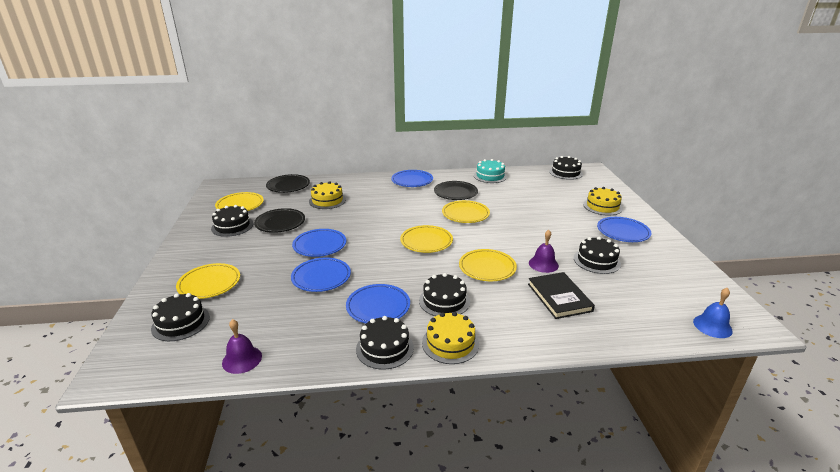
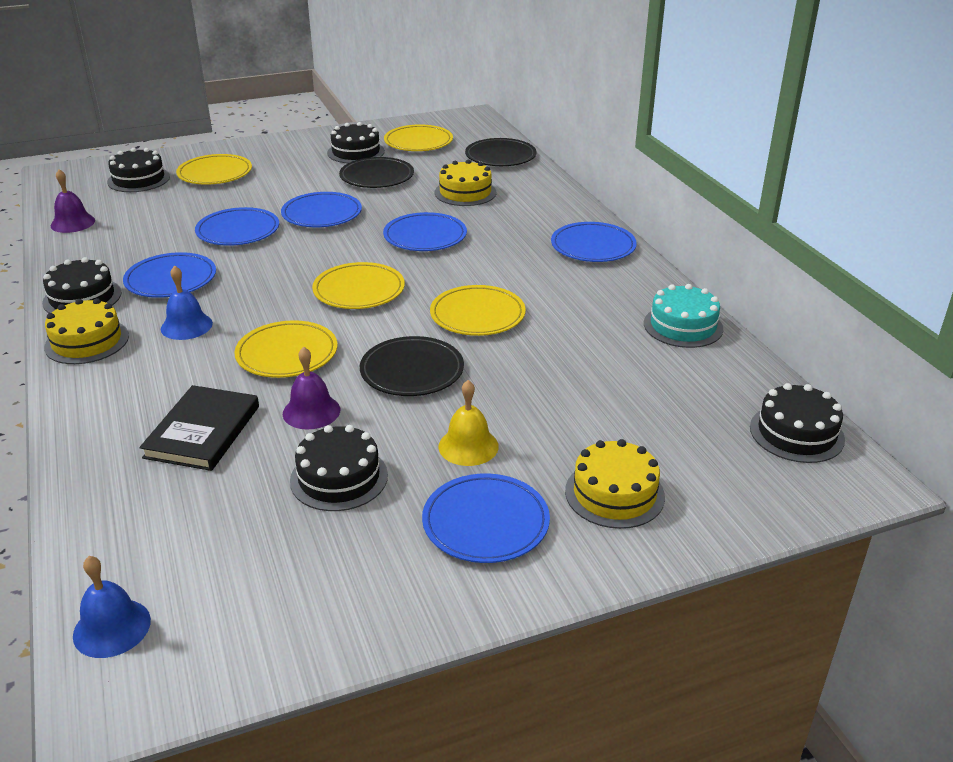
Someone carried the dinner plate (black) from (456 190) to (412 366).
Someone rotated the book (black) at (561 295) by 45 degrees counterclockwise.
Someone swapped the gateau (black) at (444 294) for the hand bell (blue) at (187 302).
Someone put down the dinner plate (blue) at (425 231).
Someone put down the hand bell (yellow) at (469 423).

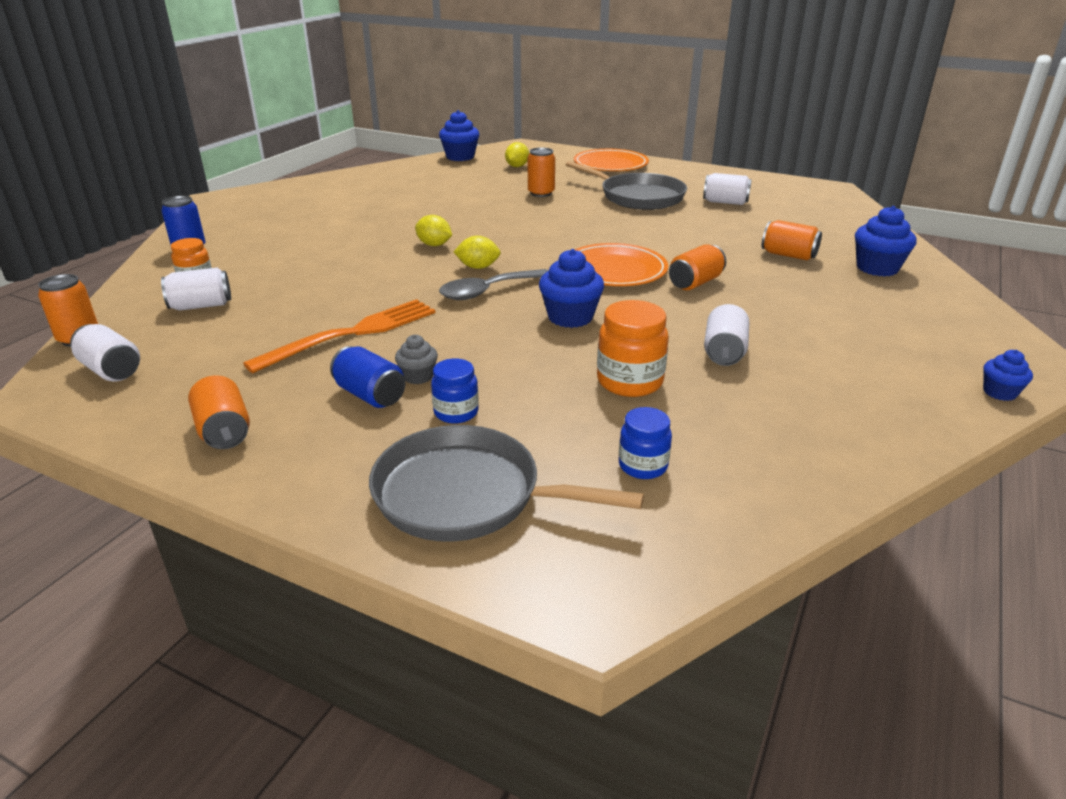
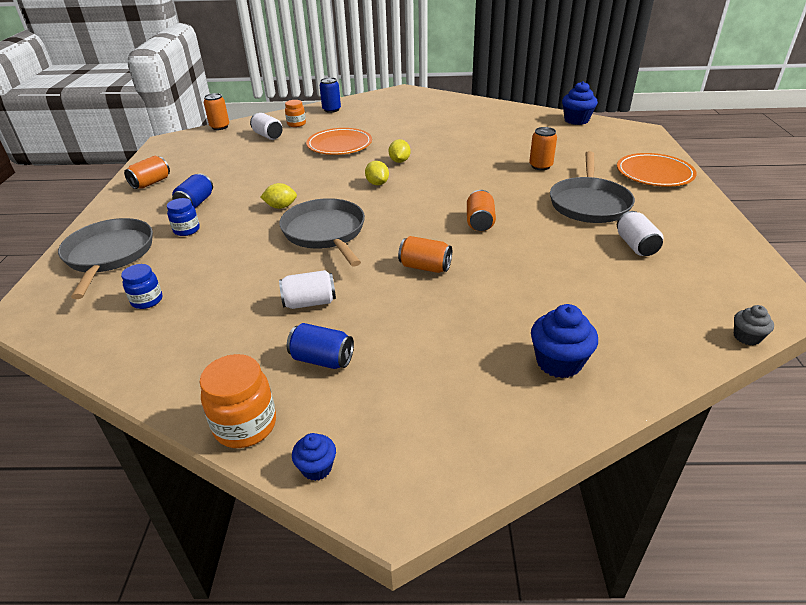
Someone carried the toy lemon (yellow) from (517 154) to (279 196).
Someone carried the tin (orange) from (792 240) to (481 210).
Someone carried the dinner plate (orange) from (621 264) to (339 141).
Someone swapped the muffin (blue) at (571 288) for the skillet (grey) at (322 232).
Someone took away the spoon (grey) at (494 284).
Someone took away the table fork (orange) at (339 336).
Someone carried the preserve jar (orange) from (633 348) to (238 401).
Someone took away the tin (white) at (105 352).
Someone carried the muffin (grey) from (416 359) to (754 325).
Someone put down the tin (blue) at (320 346).

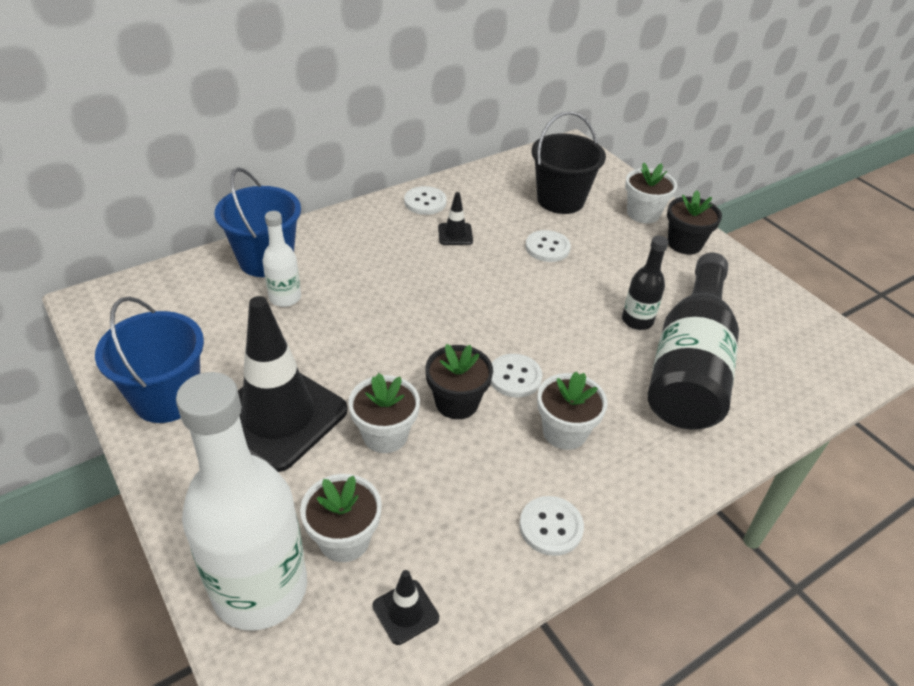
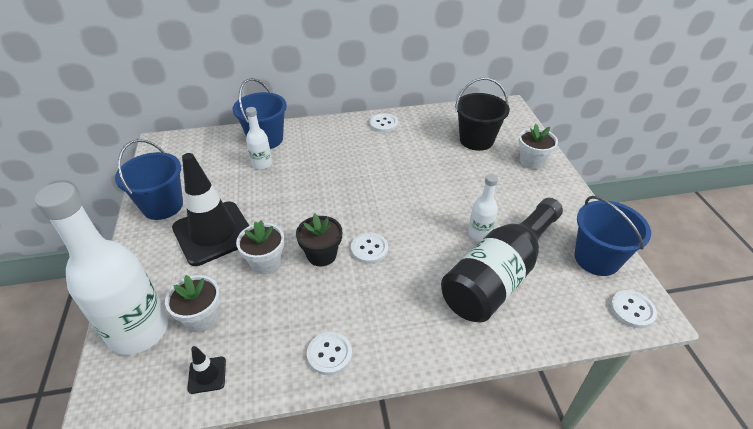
Someone took away the plant pot (black) at (694 222).
Someone took away the traffic cone (black) at (455 218).
Someone carried the shirt button (white) from (548 246) to (633 309).
Someone repainted the bottle (black) at (645 283), which became the bottle (white) at (483 207).
Someone took away the plant pot (white) at (572 410).
Someone put down the bucket (blue) at (612 236).

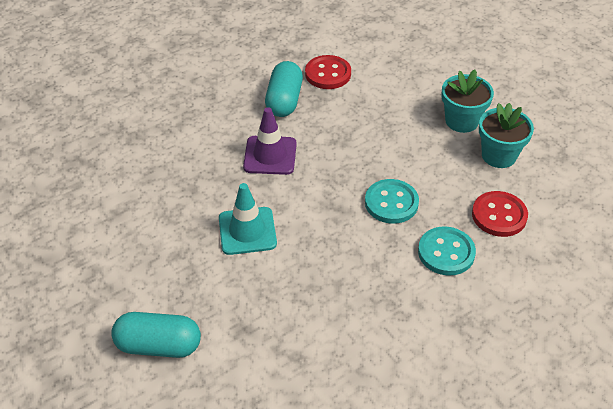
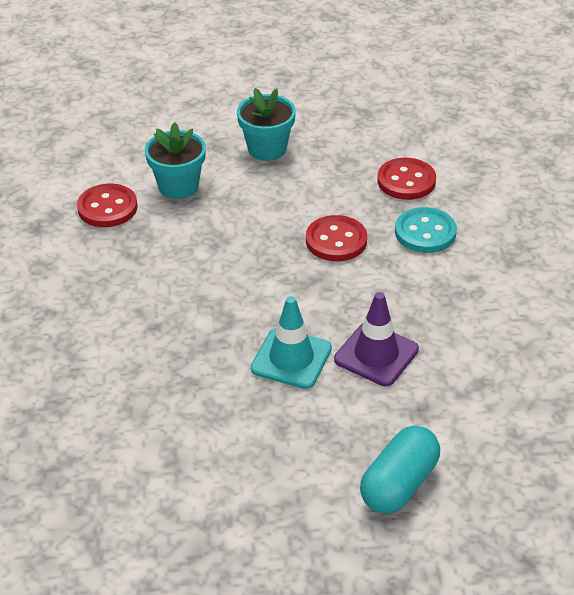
Someone took away the pill (turquoise) at (284 89).
Someone carried the plant pot (turquoise) from (506 135) to (175 160).
Someone carried the traffic cone (purple) from (270 141) to (376 339).
Someone repainted the shirt button (turquoise) at (392 201), which became the shirt button (red) at (336 238).

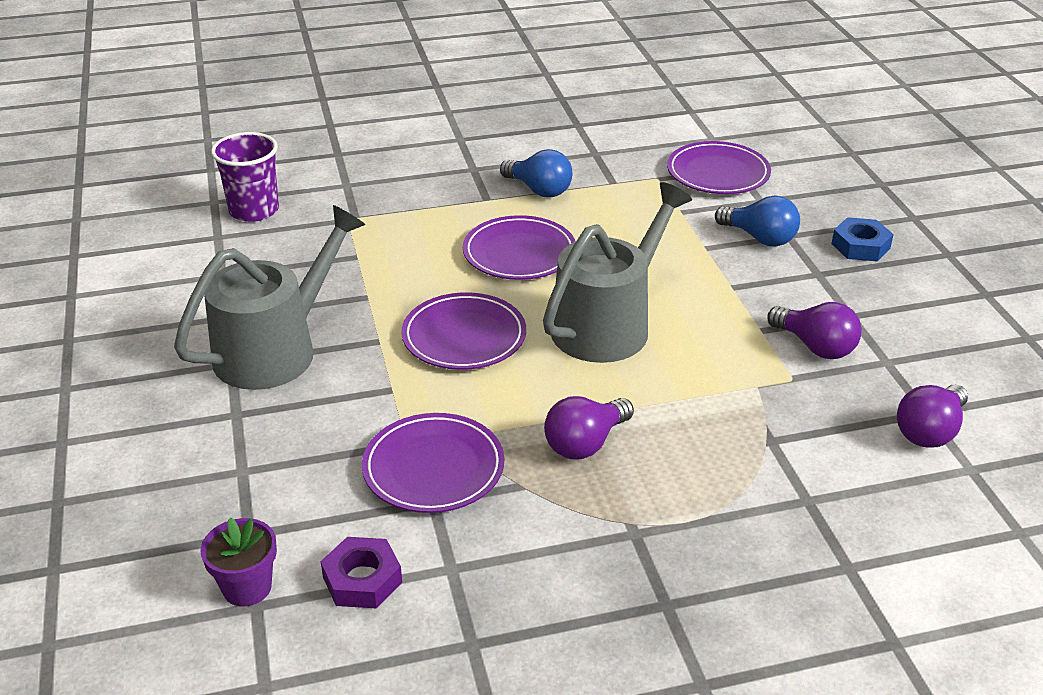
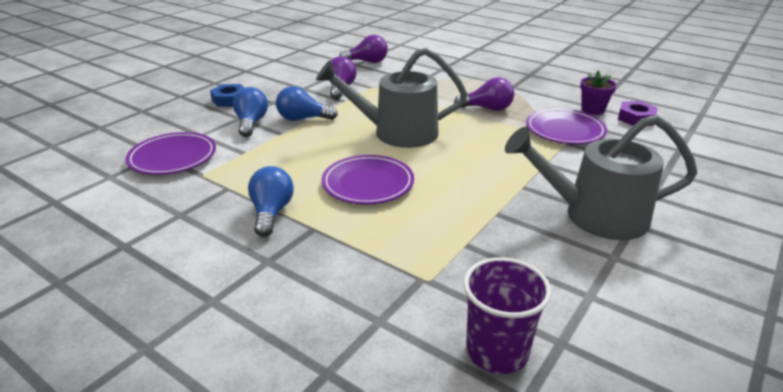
Someone took away the dinner plate (purple) at (463 331).
Someone carried the plant pot (purple) from (238 562) to (598 93).
Someone put down the bulb (blue) at (307 103).

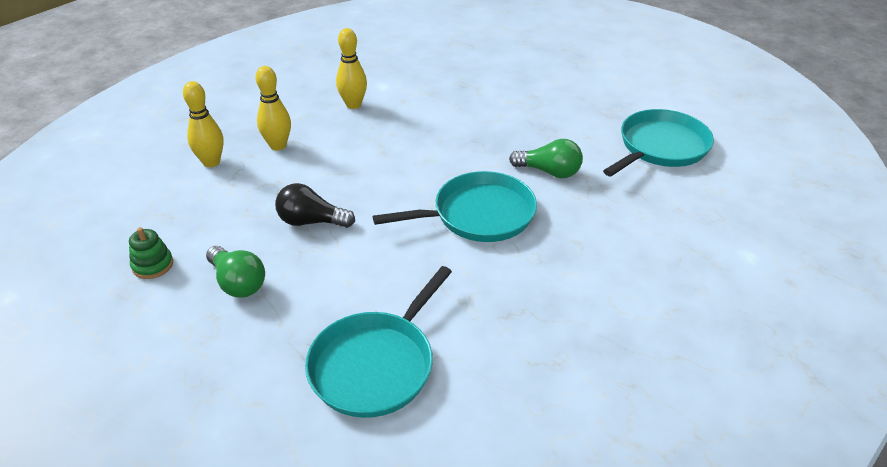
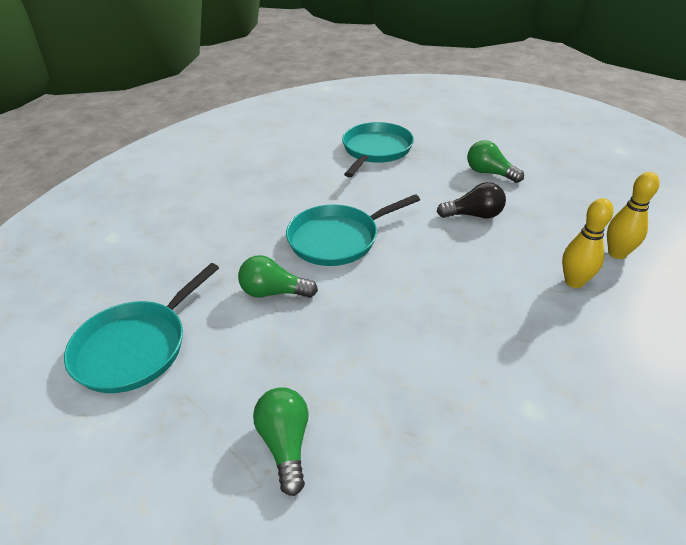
Someone took away the tenpin (yellow) at (351 68).
Someone took away the stacking toy (leaf-green) at (151 253).
Someone put down the bulb (leaf-green) at (281 441).

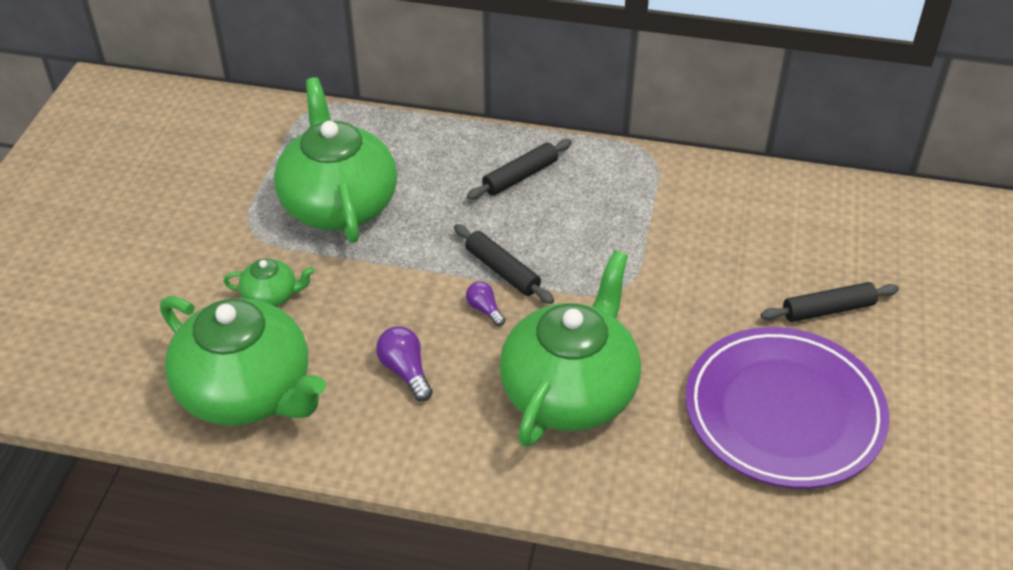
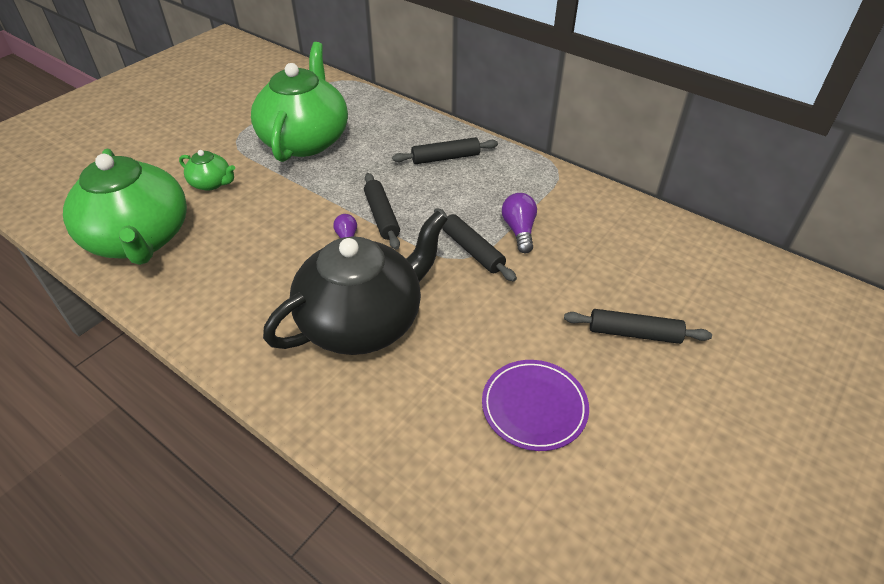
Someone repainted the teapot (leaf-green) at (570 348), which became the teapot (black) at (355 282).
Someone carried the bulb (purple) from (404 363) to (519 223).
Someone scaled the dinner plate (purple) at (787 407) by 0.53.
Someone put down the pastry roller (black) at (475 245).

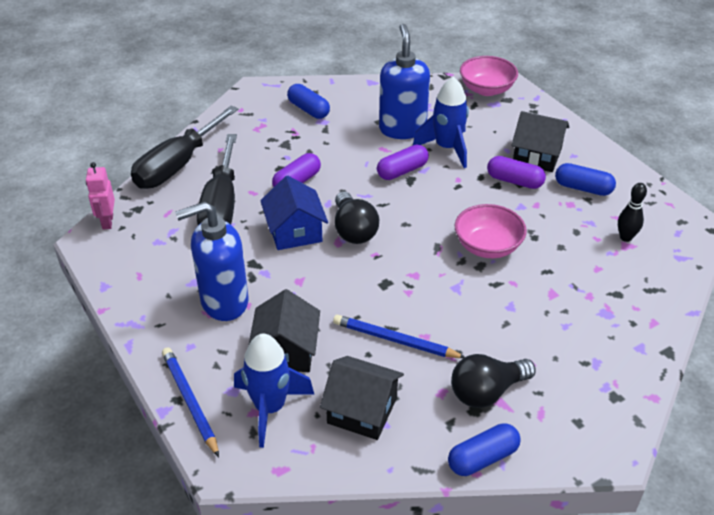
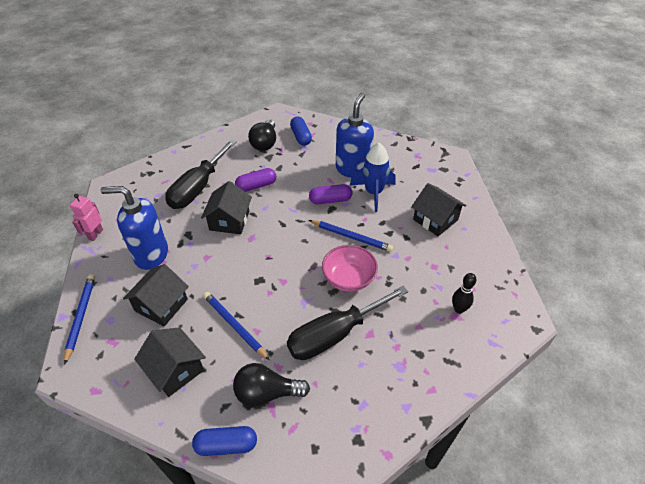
Someone took away the bowl (pink) at (489 76).
Someone carried the flat screwdriver (black) from (184 147) to (347 323).
Someone took away the pill (purple) at (516 172).
Someone carried the robot (pink) from (100 196) to (86 217).
Someone took away the pill (blue) at (585 179).
Someone repainted the toy house (blue) at (294 213), which became the toy house (black) at (226 207).
Someone carried the bulb (black) from (357 218) to (262 135).
Someone took away the rocket (blue) at (274 391).
Someone put down the lead pencil (blue) at (351 236).

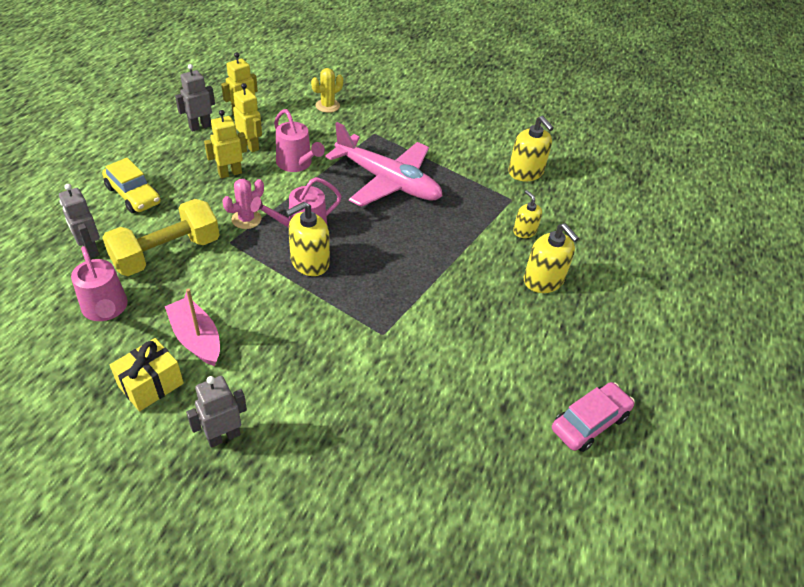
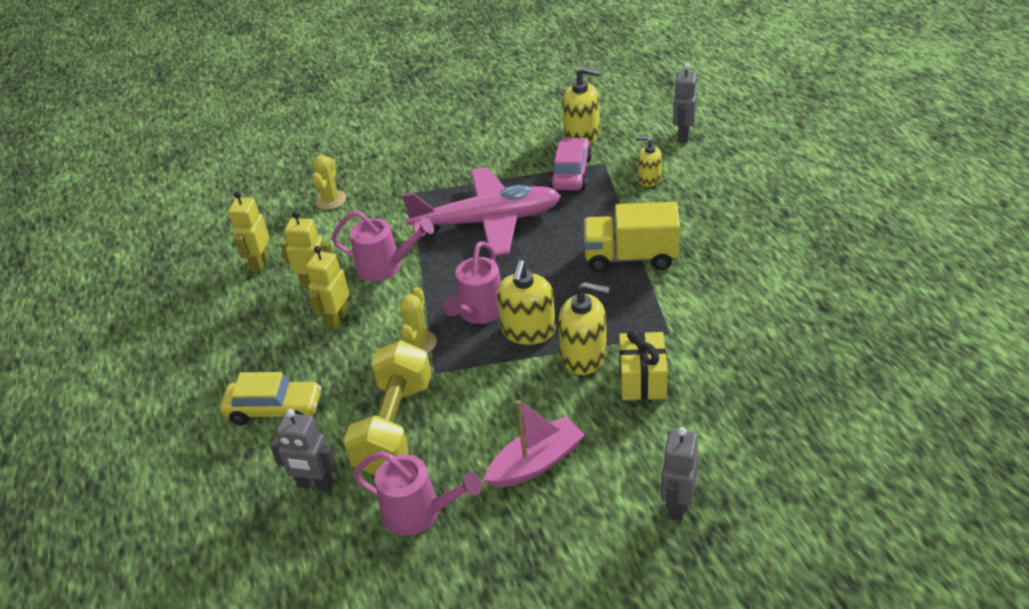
Someone carried the robot (grey) from (195 97) to (685 103).
Someone repainted the cactus (pink) at (243 204), which became the cactus (yellow) at (418 320).
Someone carried the soap pump (yellow) from (551 258) to (584 328).
Someone rotated the sailboat (pink) at (192 327) by 135 degrees clockwise.
Someone carried the present (yellow) from (147 374) to (643 365).
Someone carried the car (pink) from (593 417) to (571 164).
Someone put down the truck (yellow) at (631 237).

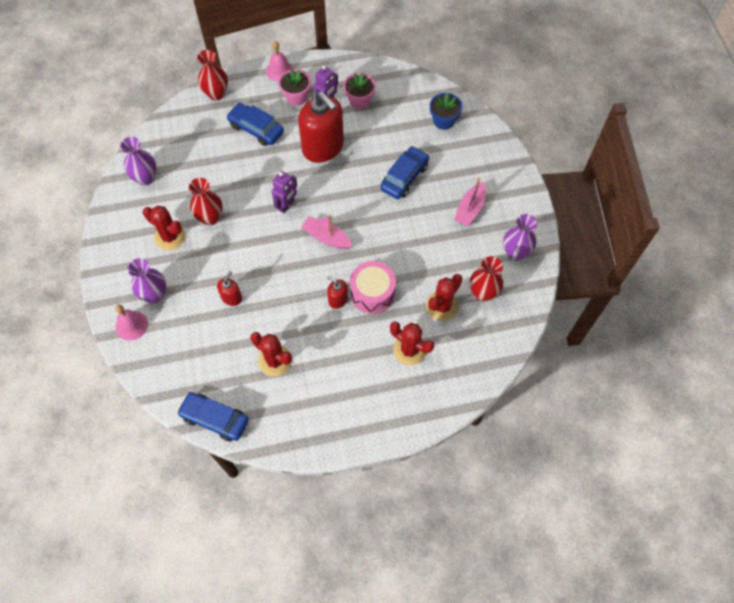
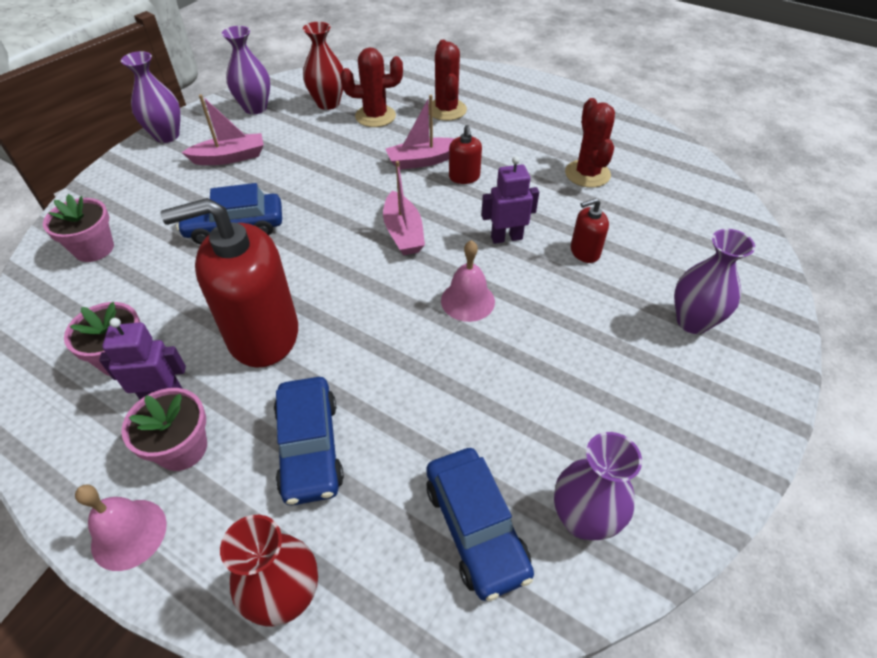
Someone rotated the soap pump (red) at (321 127) by 105 degrees counterclockwise.
Someone repainted the plant pot (blue) at (446 111), which became the plant pot (pink) at (78 228).
Someone carried the robot (purple) from (284 192) to (510 200).
Someone took away the flower vase (red) at (206 201).
Someone took away the cactus (red) at (164 228).
Someone swapped the drum (pink) at (373 287) for the sailboat (pink) at (420 132).
Someone carried the hand bell (pink) from (131 323) to (468 281).
Someone carried the car (blue) from (213 417) to (480 524).
Someone put down the flower vase (purple) at (151 97).

